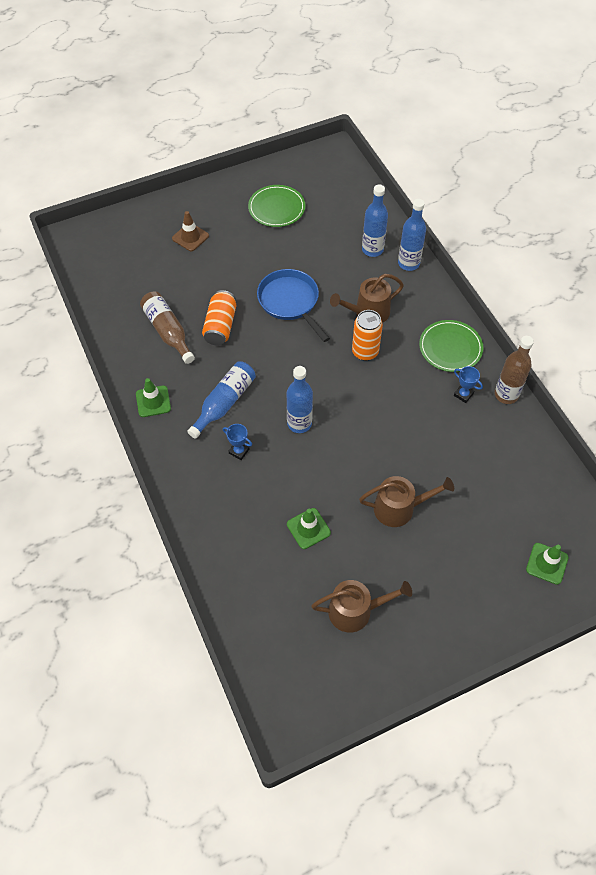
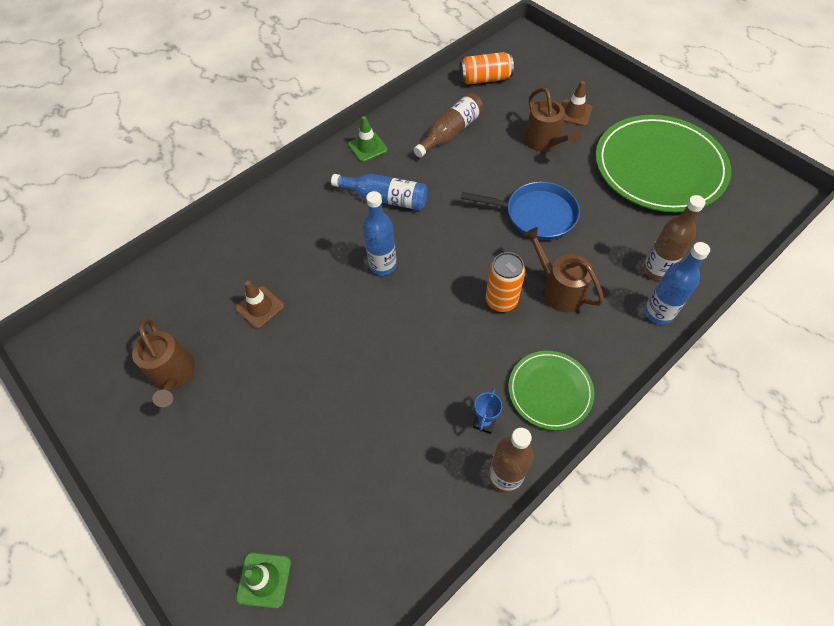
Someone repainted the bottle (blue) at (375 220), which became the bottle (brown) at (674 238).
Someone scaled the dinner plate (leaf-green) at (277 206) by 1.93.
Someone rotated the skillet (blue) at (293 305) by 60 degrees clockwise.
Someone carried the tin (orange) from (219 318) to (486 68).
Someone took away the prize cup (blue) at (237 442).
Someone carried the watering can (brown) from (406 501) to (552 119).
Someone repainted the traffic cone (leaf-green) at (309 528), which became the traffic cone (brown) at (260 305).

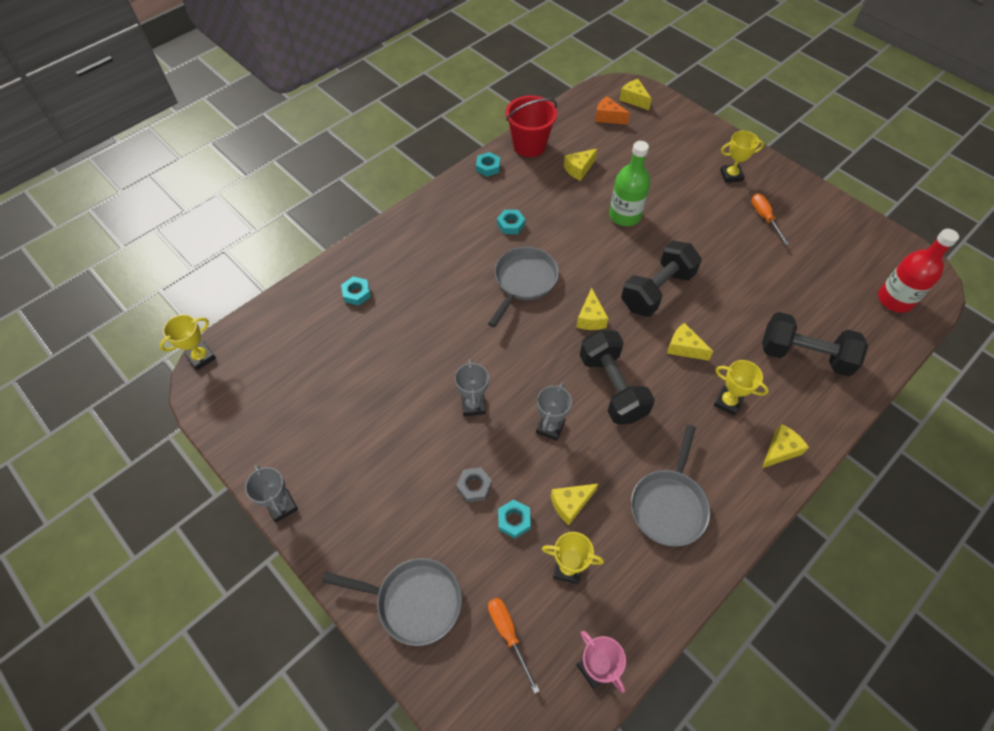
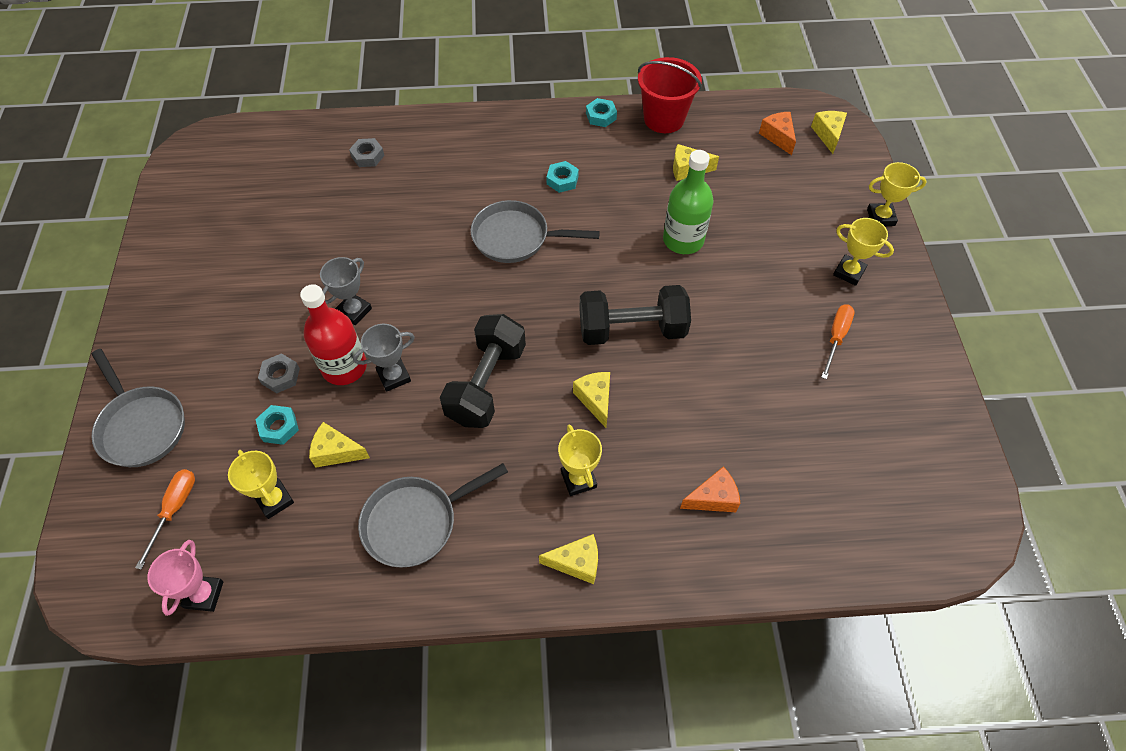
Someone carried the bottle (red) from (918 271) to (333 334).
Someone rotated the skillet (grey) at (523 287) by 150 degrees counterclockwise.
Someone repainted the hexagon nut (turquoise) at (356 291), which became the hexagon nut (grey) at (367 152).
Someone took away the piece of cheese (yellow) at (592 309).
Someone swapped the free weight (black) at (815 344) for the piece of cheese (orange) at (710 489).
Someone carried the prize cup (yellow) from (188 342) to (897 194).
Someone took away the prize cup (grey) at (271 493).

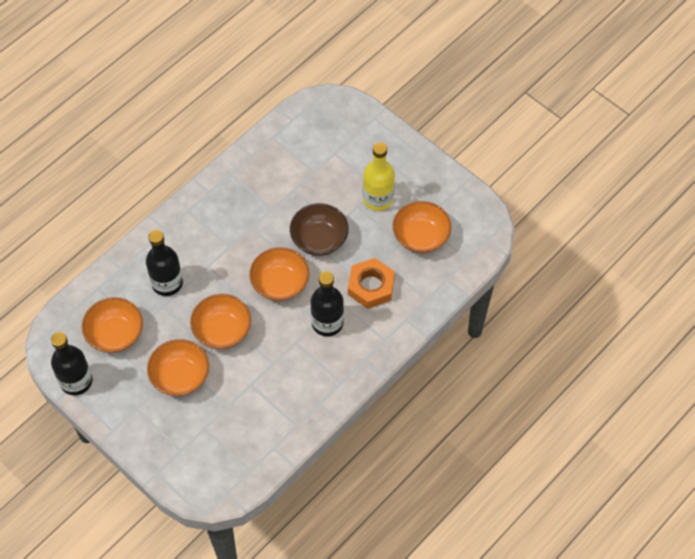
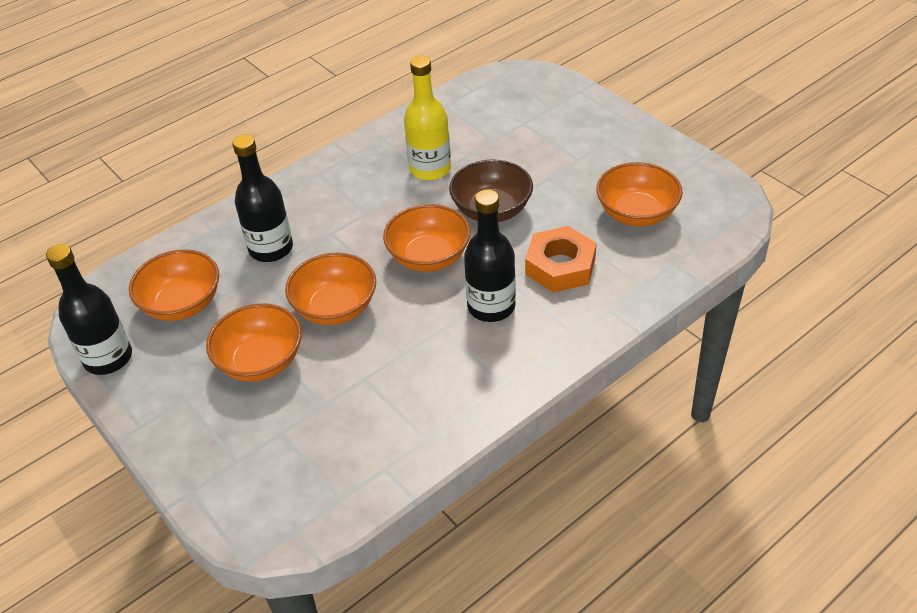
Someone carried the bottle (yellow) from (379 176) to (427 118).

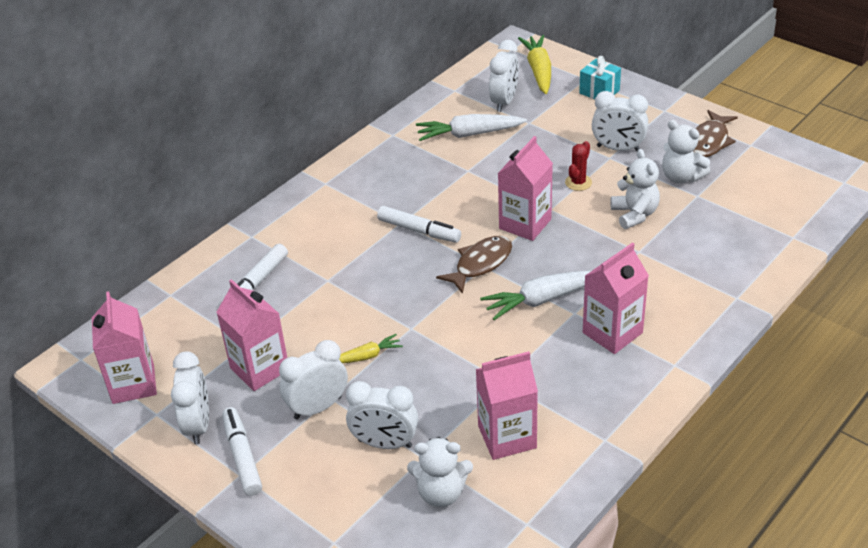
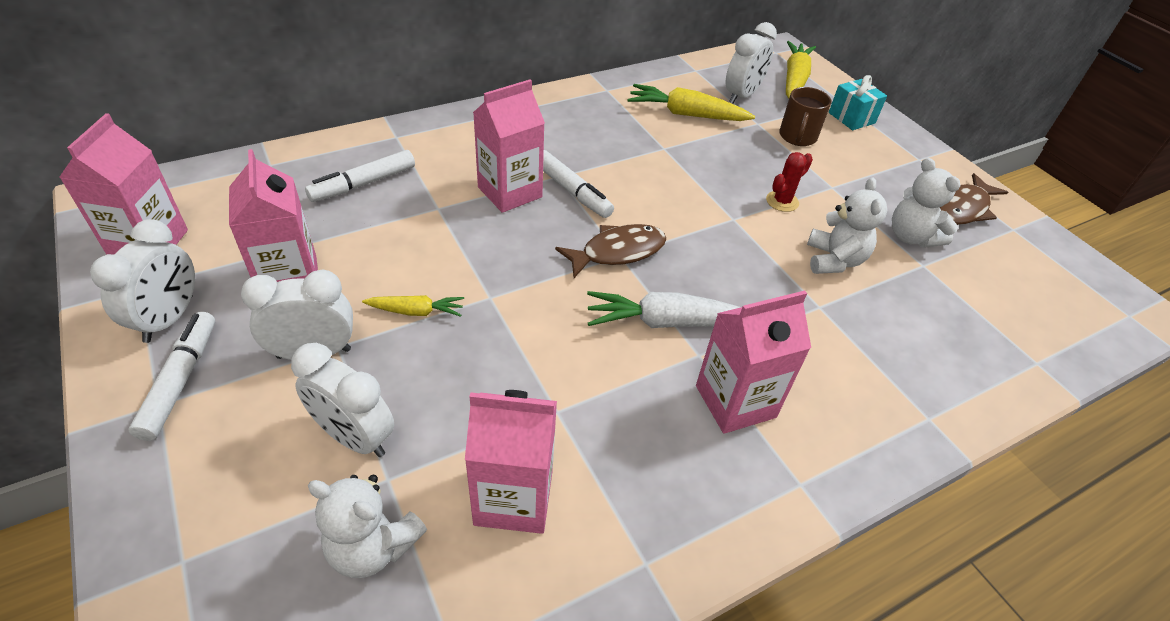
Someone took away the clock (white) at (620 121).
Someone repainted the carrot (white) at (471 127), which became the carrot (yellow) at (691 102).
Someone carried the juice carton (pink) from (525 188) to (509 146).
Someone put down the tea mug (brown) at (805 116).

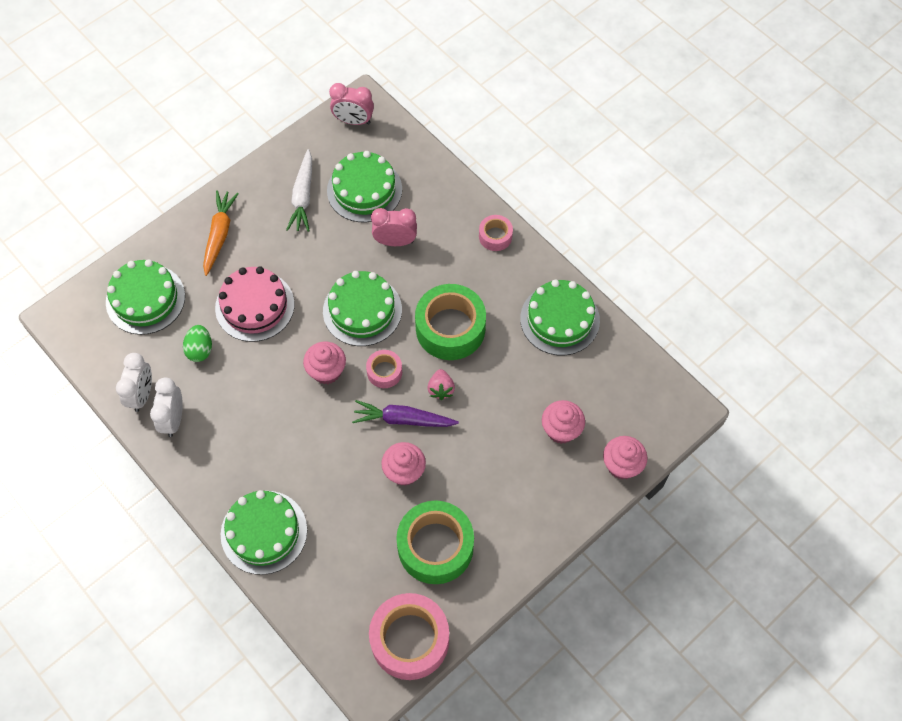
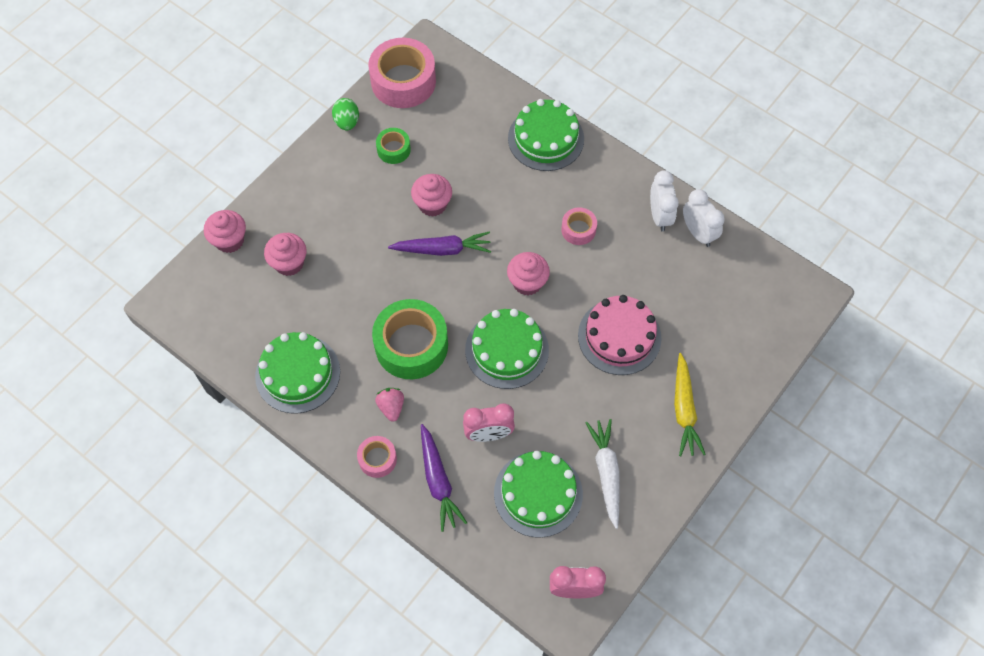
Someone repainted the carrot (orange) at (221 233), which became the carrot (yellow) at (690 404).
Someone took away the gateau (leaf-green) at (145 297).
Someone carried the egg (leaf-green) from (197 343) to (345 114).
Someone carried the sticky tape (pink) from (384 369) to (579 226).
Someone rotated the clock (white) at (134 382) by 150 degrees clockwise.
Someone carried the strawberry (pink) from (441 384) to (389 405).
Someone scaled the sticky tape (leaf-green) at (435 542) by 0.50.
Someone put down the carrot (purple) at (444 478).

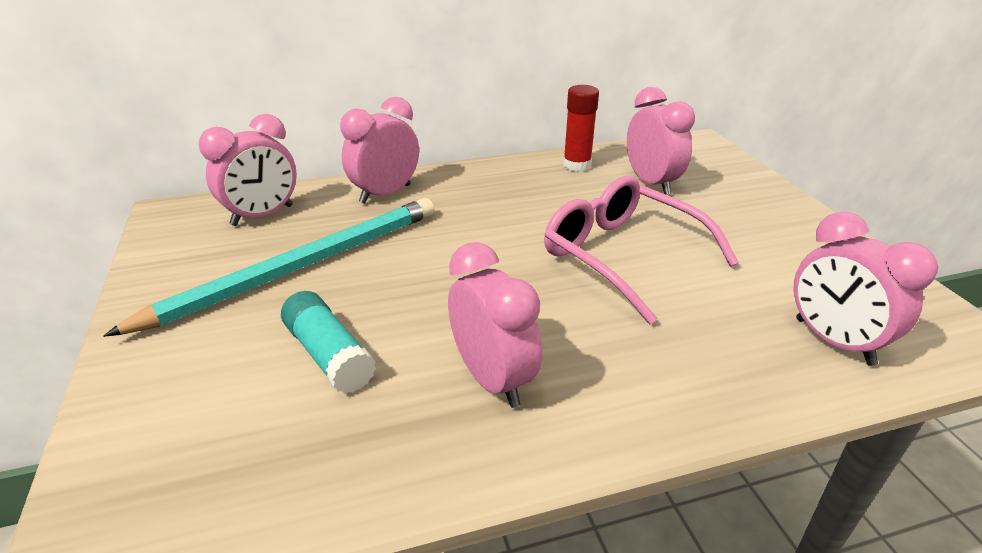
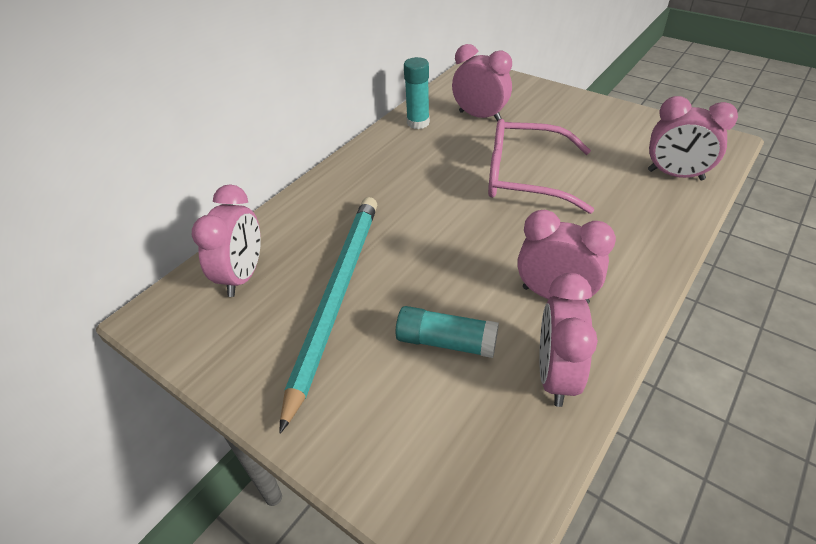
Someone repainted the stick of glue (red) at (581 128), which became the stick of glue (turquoise) at (417 93).
Someone carried the clock (pink) from (379 150) to (568 340).

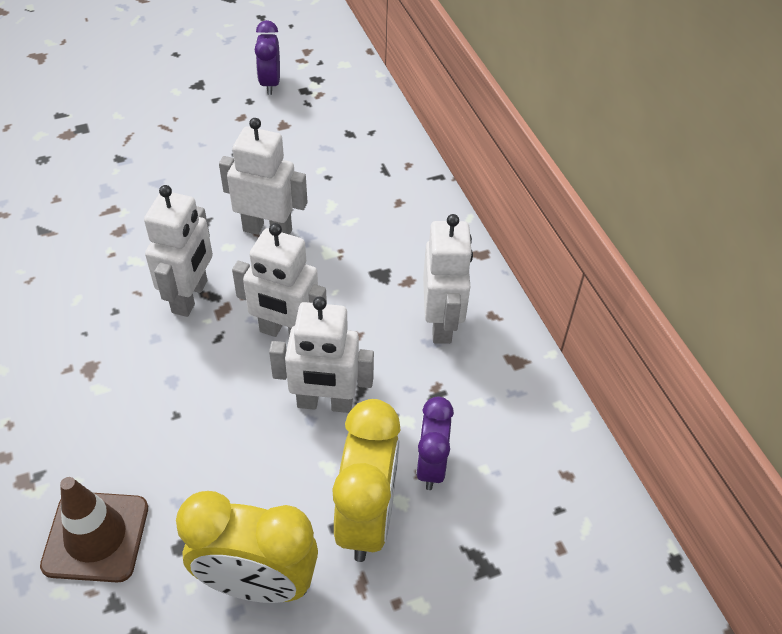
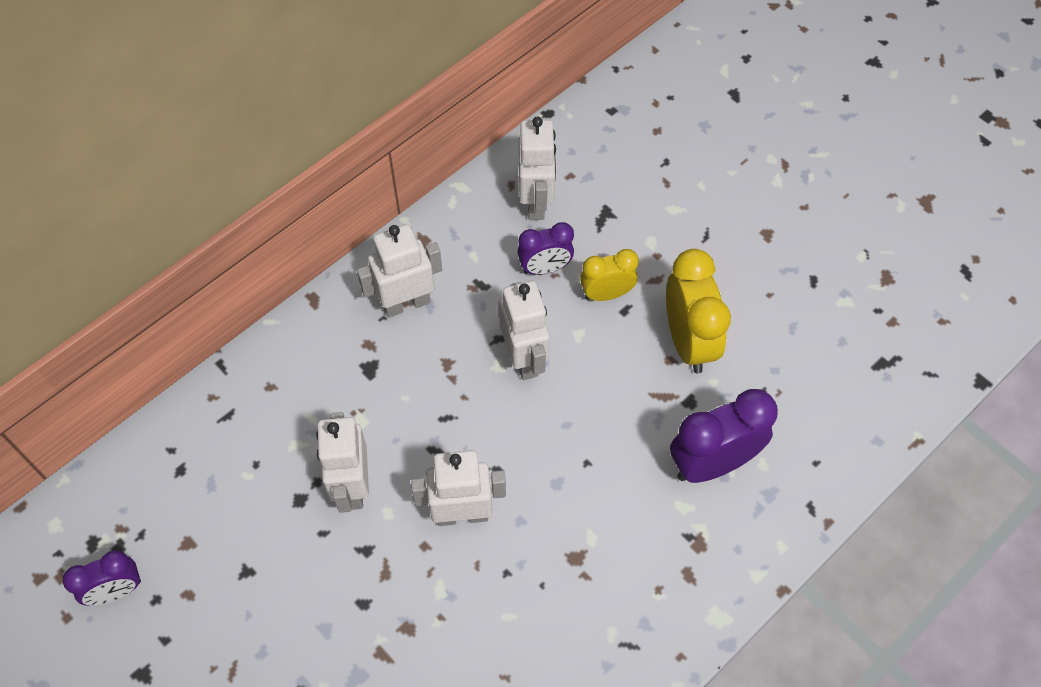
Someone carried the robot (white) from (279 280) to (537 168).
Someone scaled the clock (yellow) at (366 480) by 0.61.
Someone swapped the traffic cone (brown) at (94 530) for the clock (purple) at (724 436).

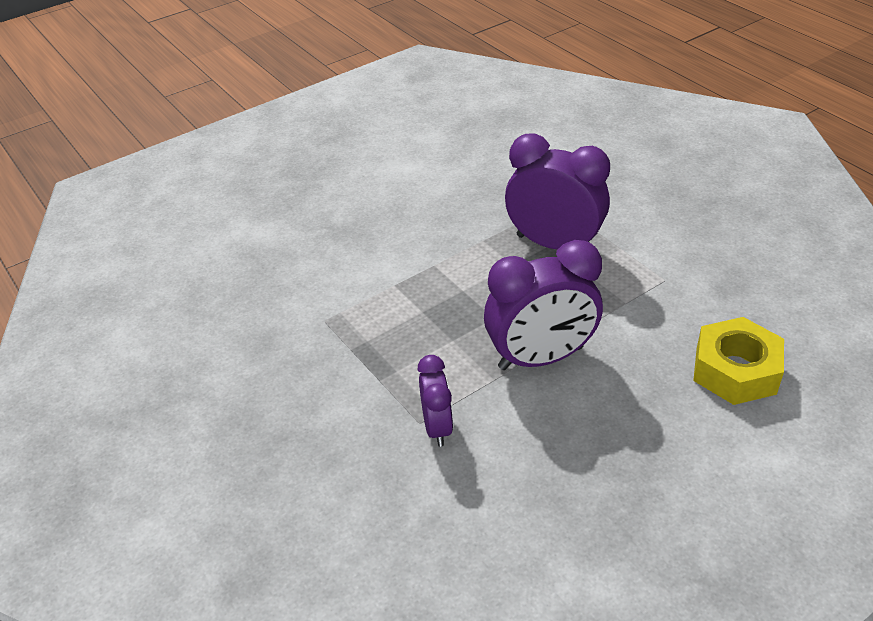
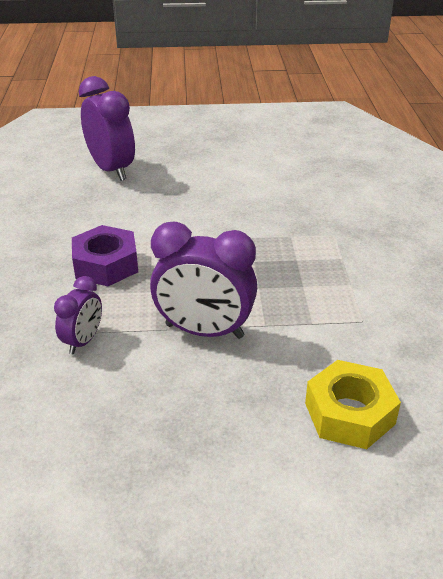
Someone carried the clock (purple) from (557 191) to (107 128).
Someone put down the hexagon nut (purple) at (105 255).

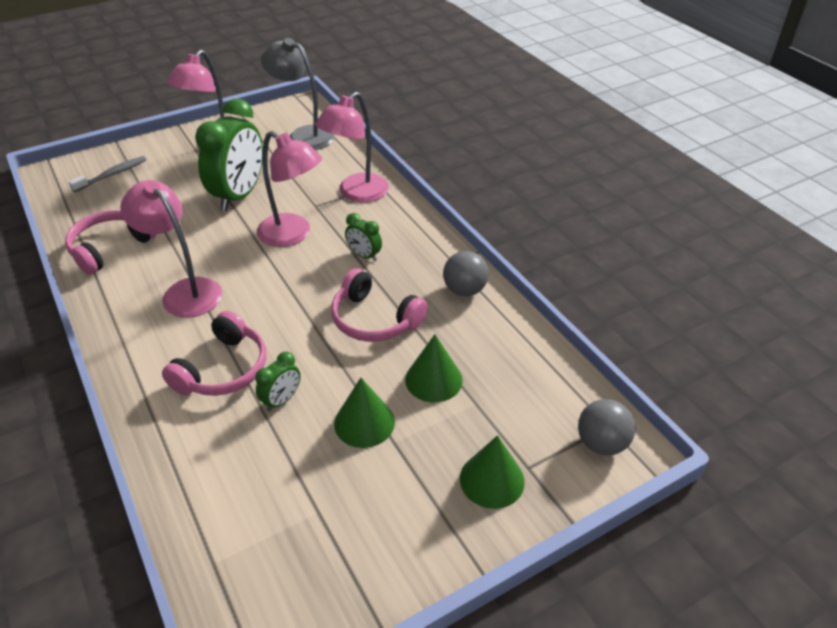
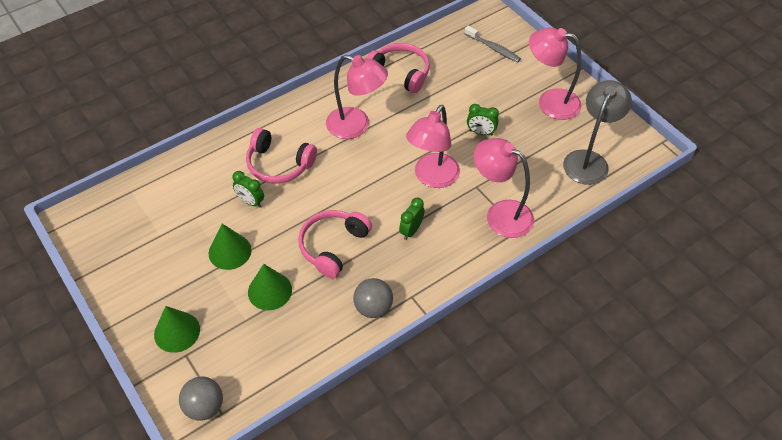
Someone scaled the clock (leaf-green) at (229 155) by 0.45.
Someone rotated the reading lamp (pink) at (171 249) by 75 degrees clockwise.

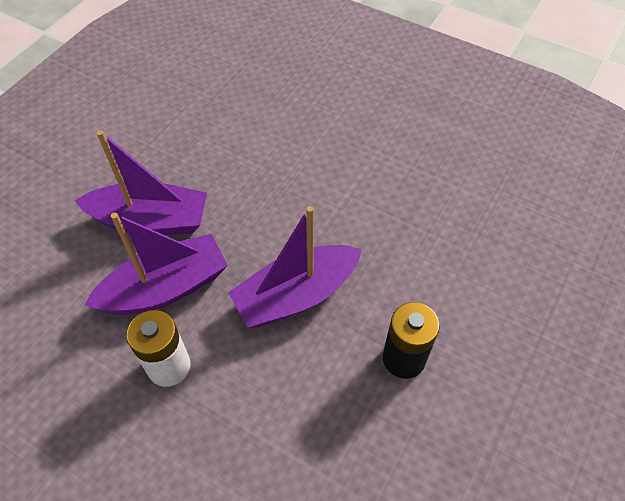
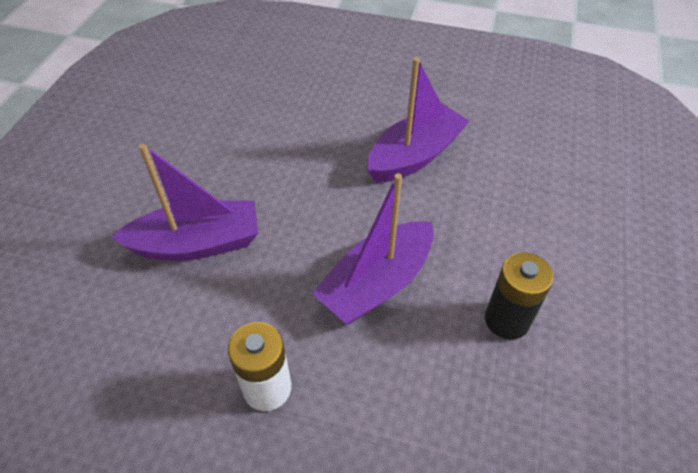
Someone carried the sailboat (purple) from (156 264) to (418 120).

